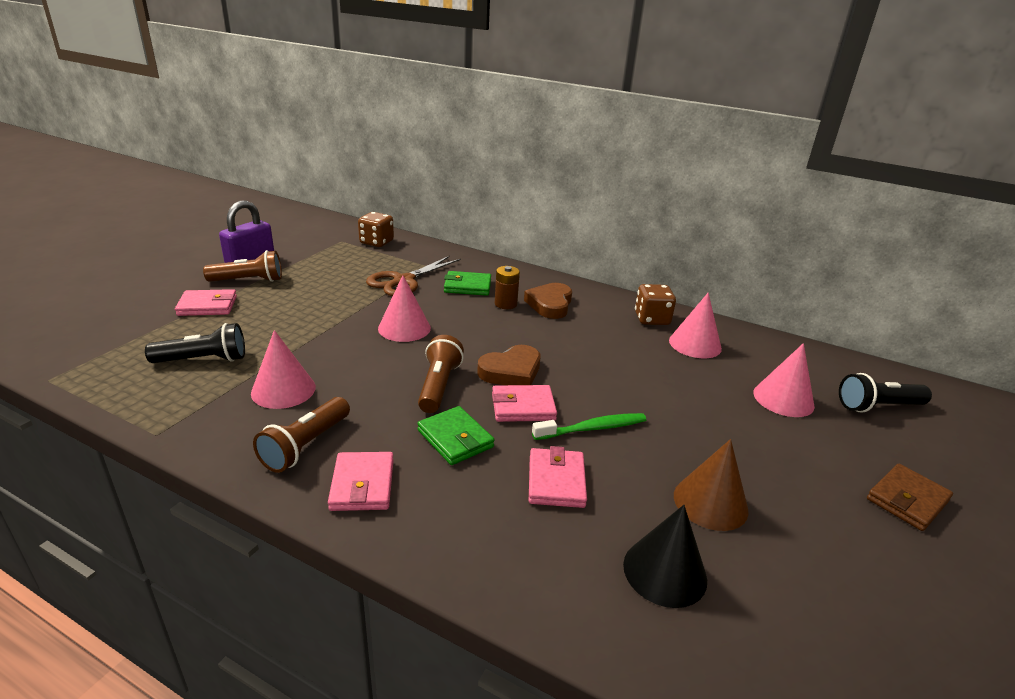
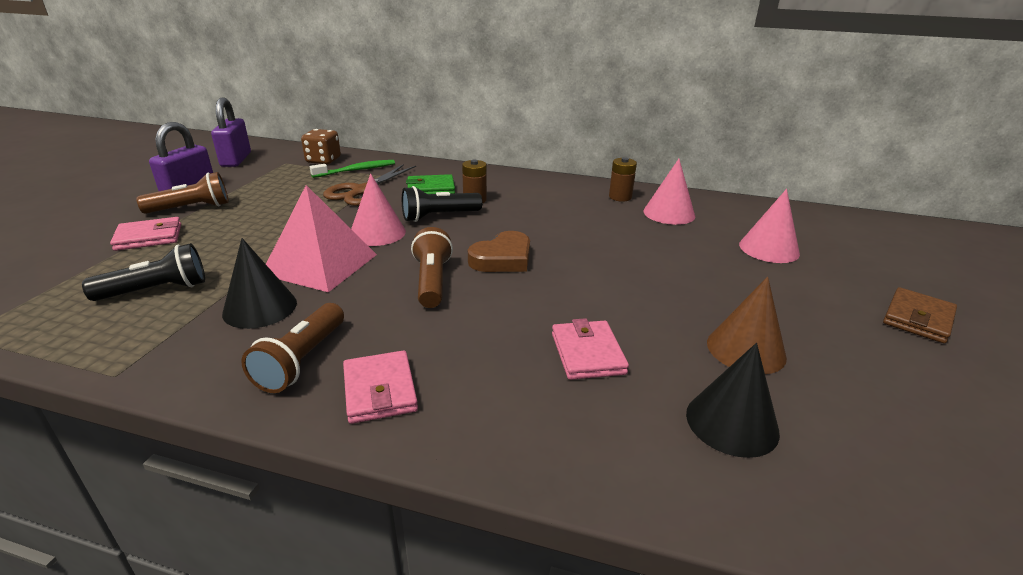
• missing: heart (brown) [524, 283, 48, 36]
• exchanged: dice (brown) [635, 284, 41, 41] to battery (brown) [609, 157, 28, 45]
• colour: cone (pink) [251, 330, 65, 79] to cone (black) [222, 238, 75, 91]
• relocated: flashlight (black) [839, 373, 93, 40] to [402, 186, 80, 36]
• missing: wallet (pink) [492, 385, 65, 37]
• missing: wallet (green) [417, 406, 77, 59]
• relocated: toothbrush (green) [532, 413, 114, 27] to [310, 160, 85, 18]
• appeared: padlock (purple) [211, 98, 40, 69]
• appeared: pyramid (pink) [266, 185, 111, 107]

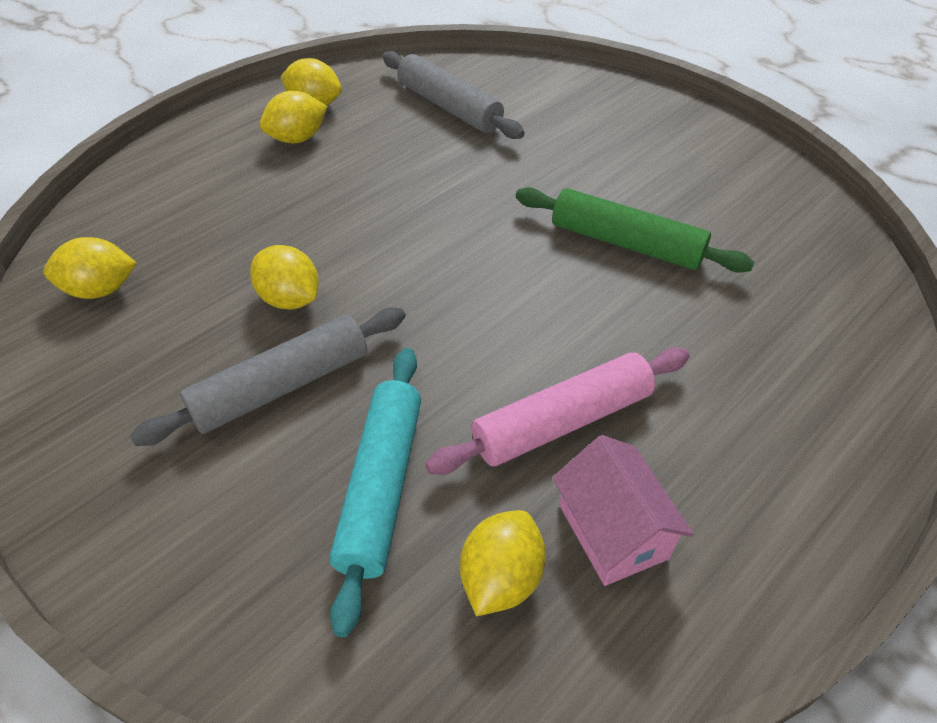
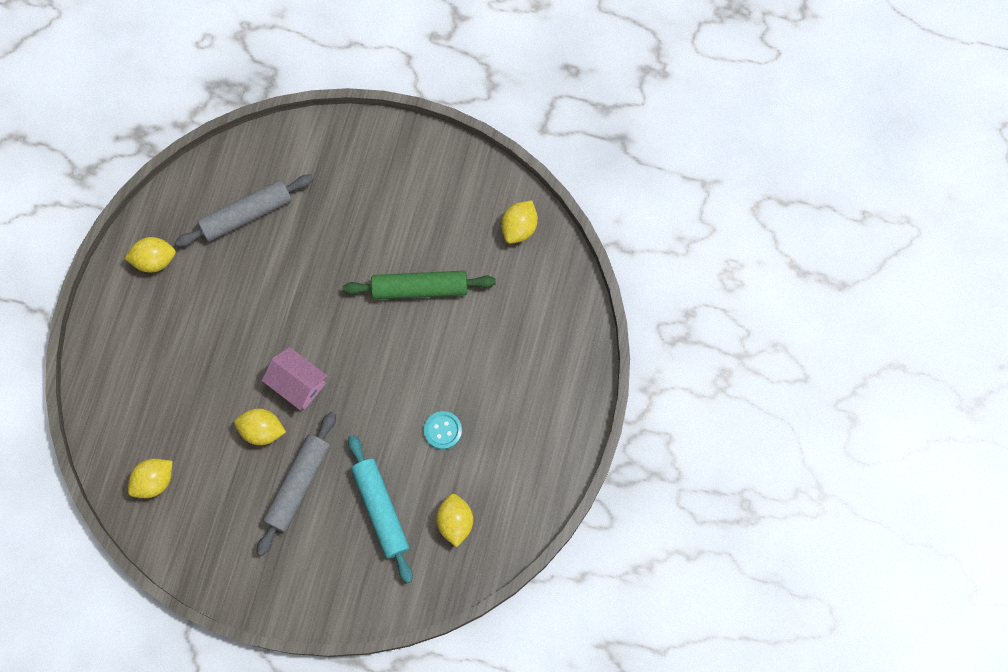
• spun: rolling pin (grey) [382, 51, 143, 88] = [175, 175, 139, 72] 45 degrees counterclockwise
• relocated: lemon (yellow) [260, 91, 67, 52] to [501, 200, 37, 44]
• exchanged: rolling pin (pink) [425, 347, 265, 128] to button (turquoise) [424, 411, 38, 38]
• relocated: house (pink) [552, 435, 142, 151] to [262, 347, 66, 63]

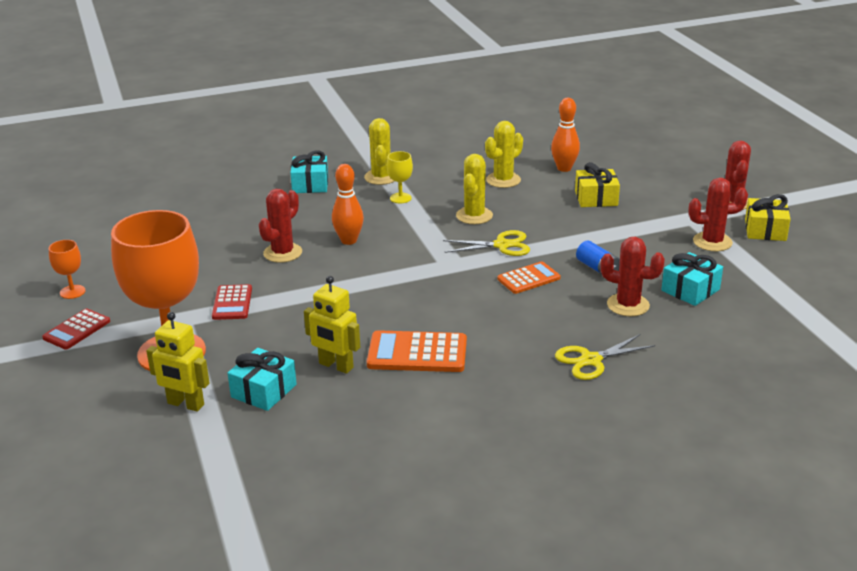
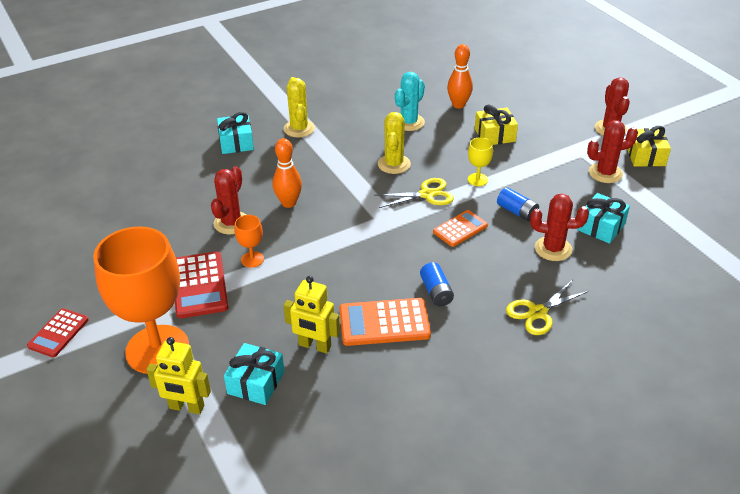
• colour: cactus (yellow) [485, 121, 38, 67] to cactus (turquoise) [395, 72, 30, 59]
• relocated: goblet (yellow) [387, 151, 26, 52] to [468, 137, 25, 49]
• relocated: goblet (orange) [48, 240, 38, 59] to [235, 215, 29, 53]
• size: calculator (red) [212, 284, 40, 36] = [175, 251, 53, 67] x1.56
• appeared: battery (blue) [420, 262, 34, 44]

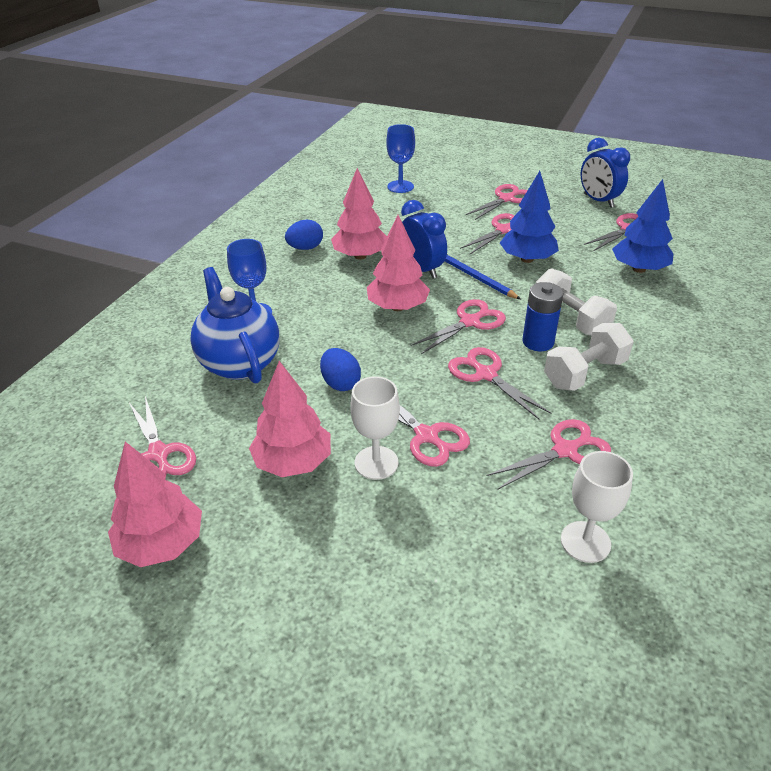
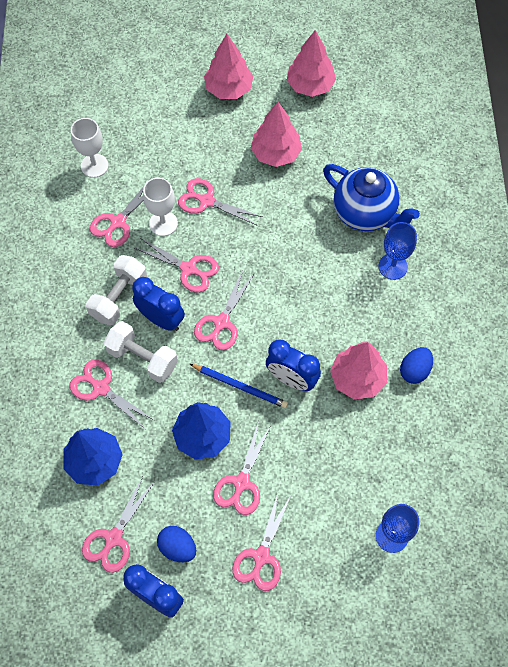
• relocated: tree (pink) [367, 215, 63, 96] to [204, 34, 49, 65]
• exchanged: battery (blue) [522, 282, 42, 69] to clock (blue) [132, 277, 53, 54]
• relocated: egg (blue) [320, 348, 41, 43] to [157, 526, 39, 36]
• relocated: goblet (white) [350, 376, 50, 104] to [143, 178, 35, 58]
• relocated: scissors (pink) [129, 396, 67, 79] to [69, 360, 85, 69]

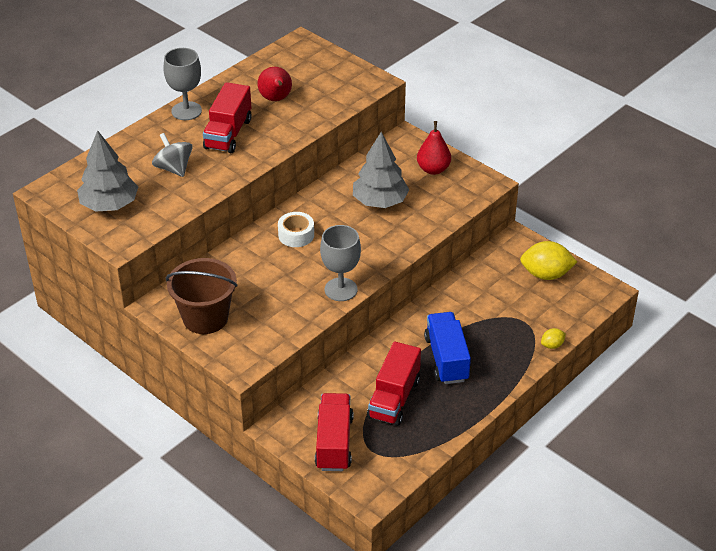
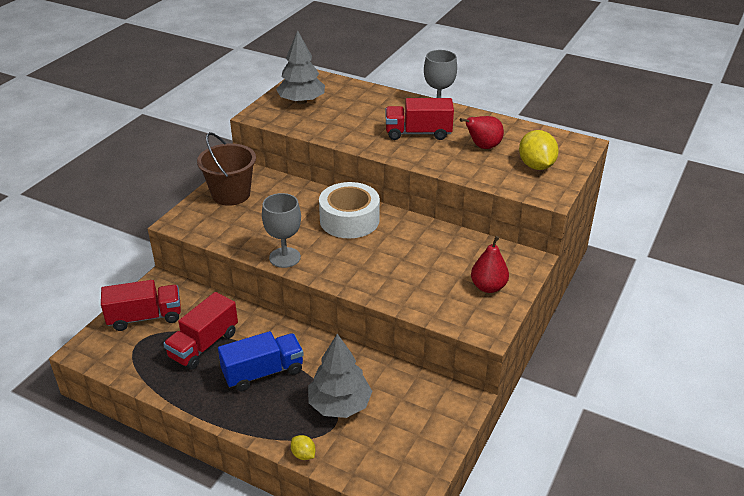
• relocated: tree (grey) [353, 132, 56, 76] to [308, 334, 64, 84]
• missing: spinning top (grey) [152, 133, 41, 44]
• size: tape (white) [278, 212, 36, 35] = [319, 182, 61, 56] x1.78
• relocated: lemon (yellow) [520, 241, 57, 39] to [519, 130, 40, 40]
• spun: truck (red) [367, 342, 54, 84] = [163, 292, 75, 78] 60 degrees counterclockwise

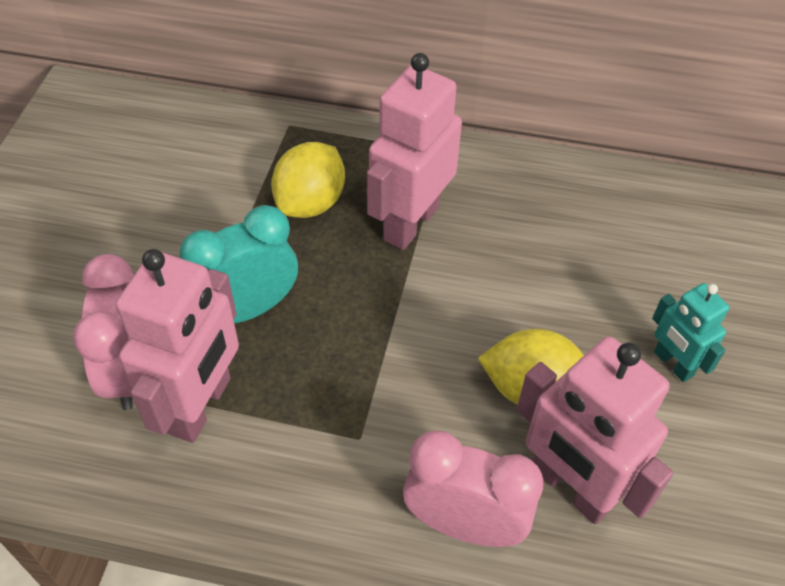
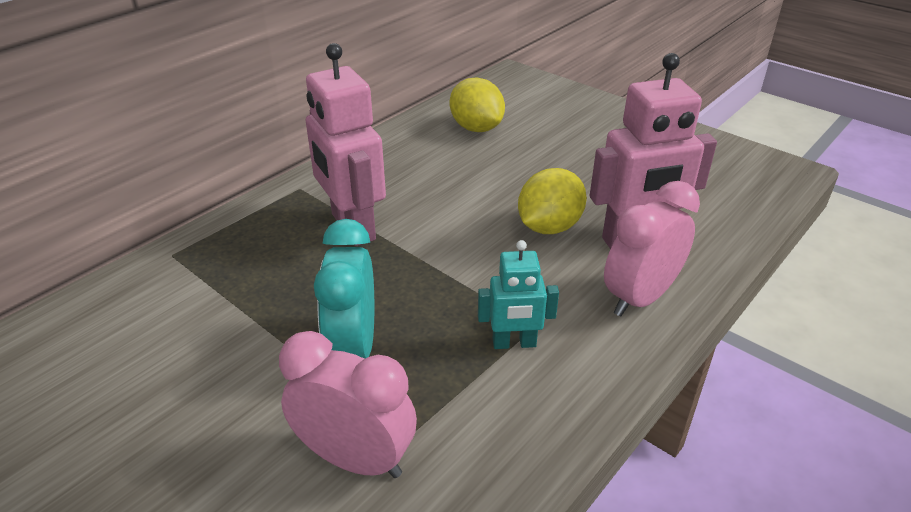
• relocated: lemon (yellow) [271, 142, 74, 76] to [450, 78, 55, 54]
• missing: robot (pink) [116, 249, 123, 194]
• relocated: robot (turquoise) [652, 283, 77, 99] to [478, 240, 81, 109]

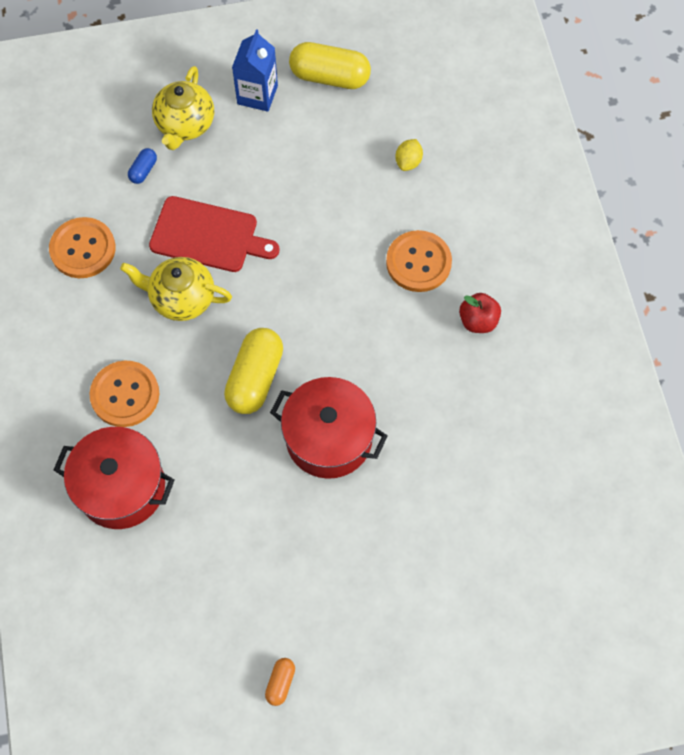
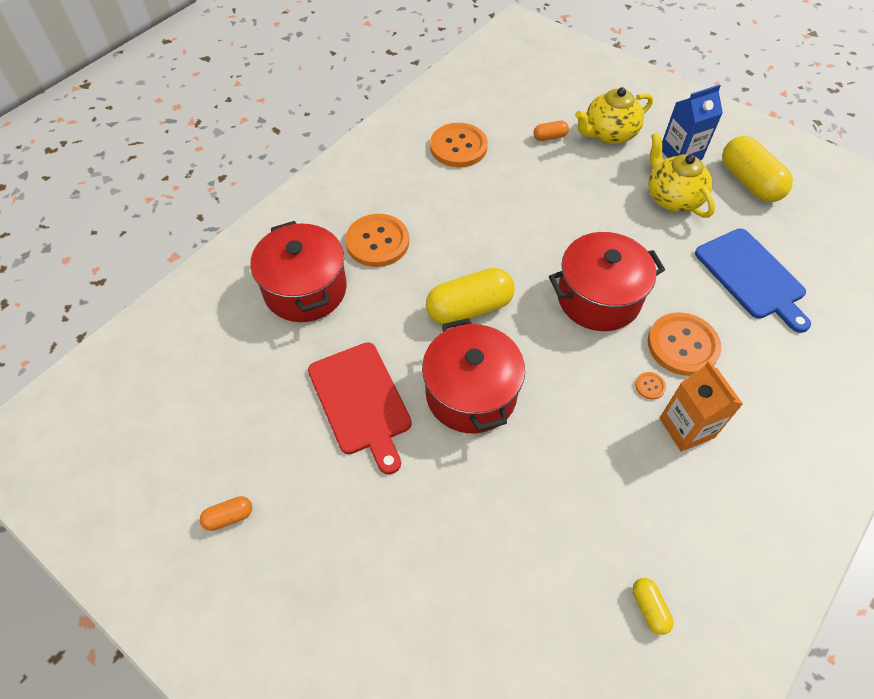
• exchanged: lemon (yellow) [395, 139, 28, 32] to cutting board (blue) [695, 228, 116, 105]
• colour: capsule (blue) [128, 148, 29, 36] to capsule (orange) [533, 121, 36, 20]
• relocated: cutting board (red) [149, 196, 131, 76] to [308, 342, 104, 132]
• relocated: teapot (yellow) [120, 257, 112, 64] to [648, 132, 67, 86]
• exchanged: apple (red) [459, 293, 42, 40] to carton (orange) [660, 361, 83, 91]
• appeared: pot (red) [549, 232, 116, 99]
• appeared: button (orange) [635, 372, 31, 28]
• appeared: capsule (yellow) [632, 578, 42, 57]

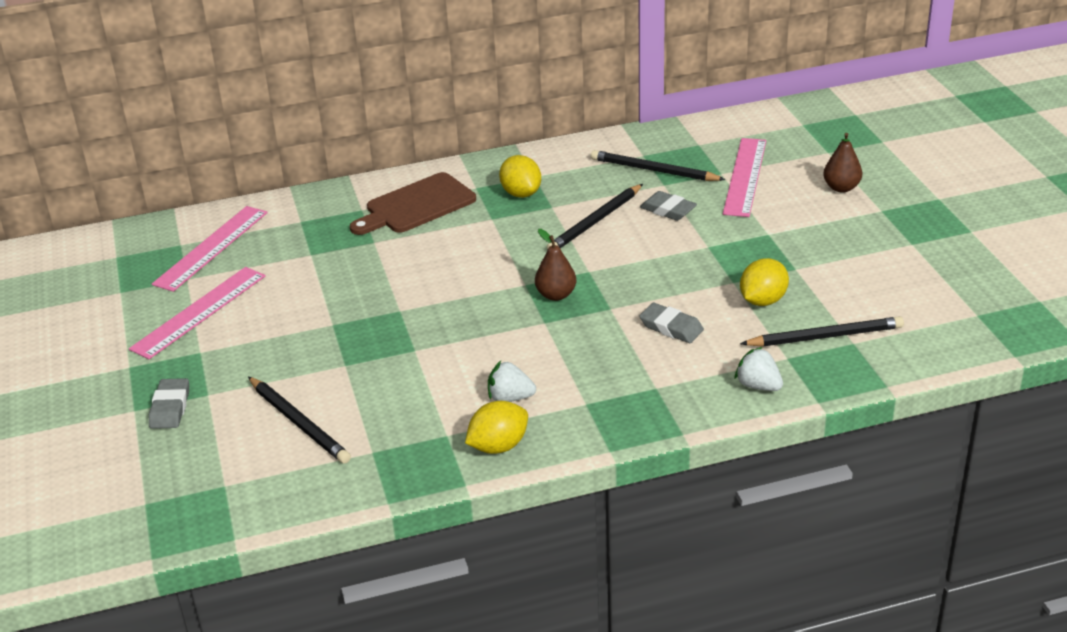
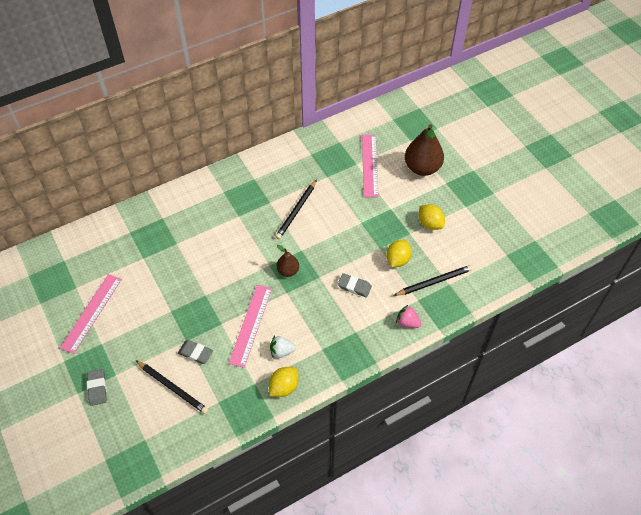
• size: pear (brown) [823, 133, 40, 60] = [405, 124, 39, 52] x1.87
• missing: pencil (black) [591, 150, 135, 31]
• relocated: lemon (yellow) [499, 155, 42, 43] to [419, 204, 26, 26]
• missing: cutting board (brown) [350, 172, 126, 63]
• relocated: eraser (grey) [640, 191, 57, 30] to [178, 340, 35, 24]
• relocated: ruler (pink) [152, 206, 116, 86] to [229, 285, 43, 83]
• colour: strawberry (white) [735, 347, 48, 44] to strawberry (pink) [396, 305, 25, 23]

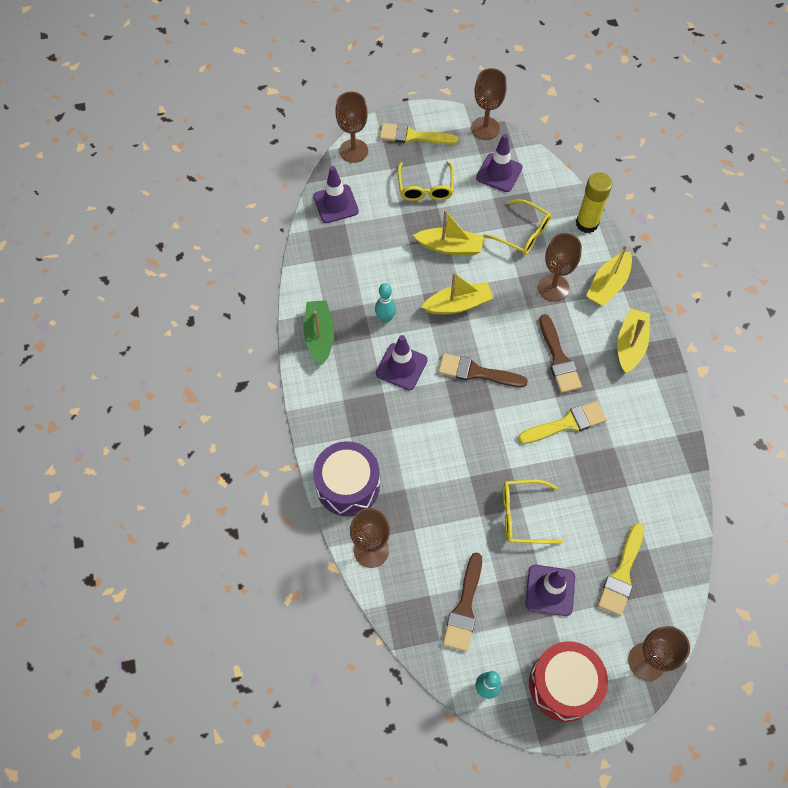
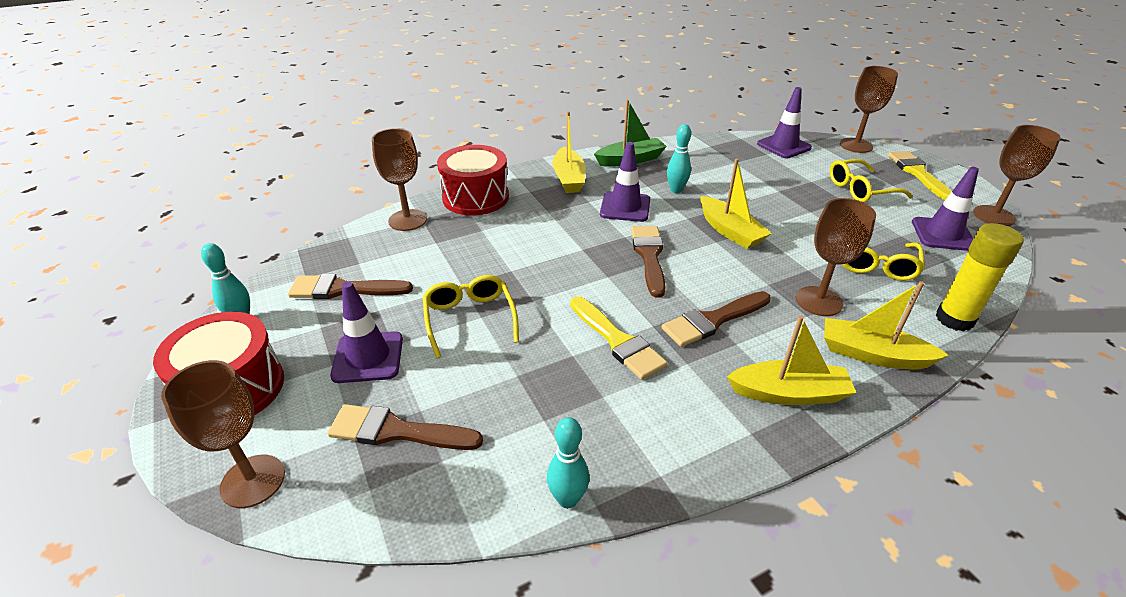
• relocated: boat (yellow) [413, 210, 70, 45] to [553, 111, 33, 82]
• colour: drum (purple) [313, 441, 67, 75] to drum (red) [437, 145, 72, 70]
• colour: brush (yellow) [598, 523, 46, 93] to brush (brown) [327, 404, 156, 46]
• appeared: bowling pin (turquoise) [547, 417, 42, 91]

